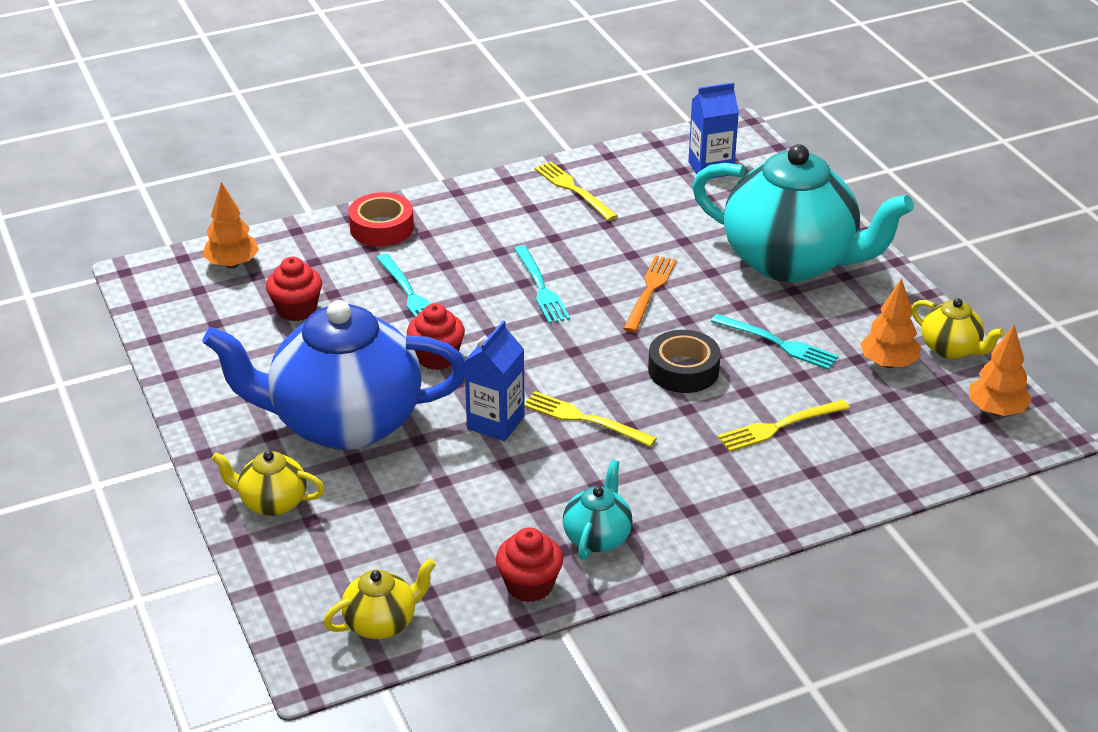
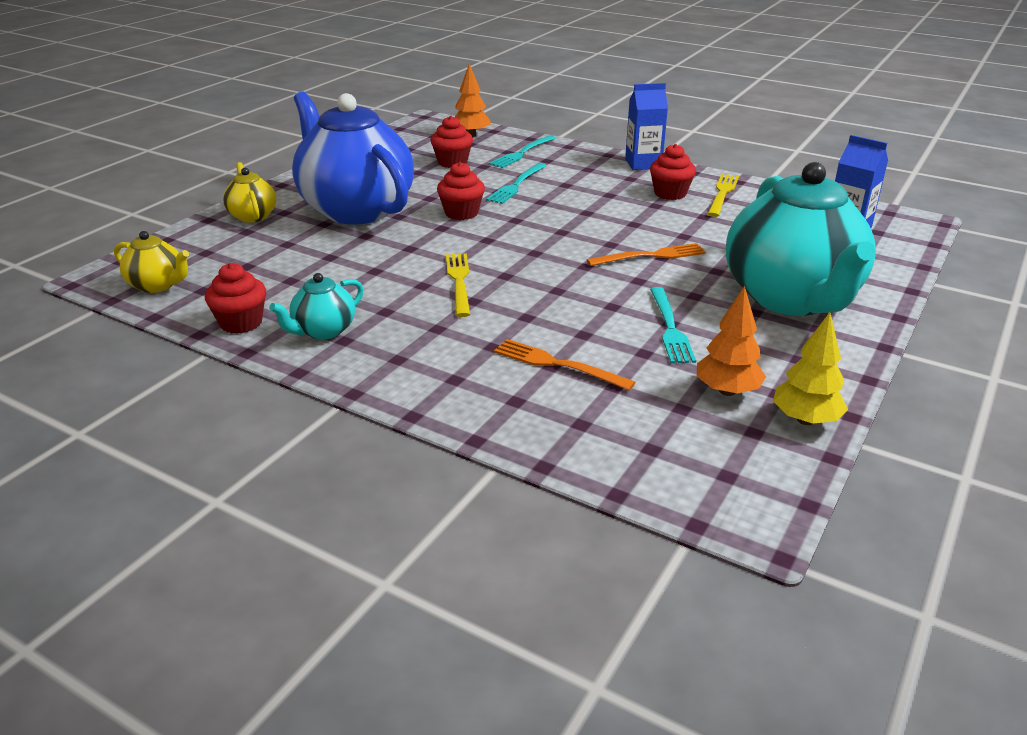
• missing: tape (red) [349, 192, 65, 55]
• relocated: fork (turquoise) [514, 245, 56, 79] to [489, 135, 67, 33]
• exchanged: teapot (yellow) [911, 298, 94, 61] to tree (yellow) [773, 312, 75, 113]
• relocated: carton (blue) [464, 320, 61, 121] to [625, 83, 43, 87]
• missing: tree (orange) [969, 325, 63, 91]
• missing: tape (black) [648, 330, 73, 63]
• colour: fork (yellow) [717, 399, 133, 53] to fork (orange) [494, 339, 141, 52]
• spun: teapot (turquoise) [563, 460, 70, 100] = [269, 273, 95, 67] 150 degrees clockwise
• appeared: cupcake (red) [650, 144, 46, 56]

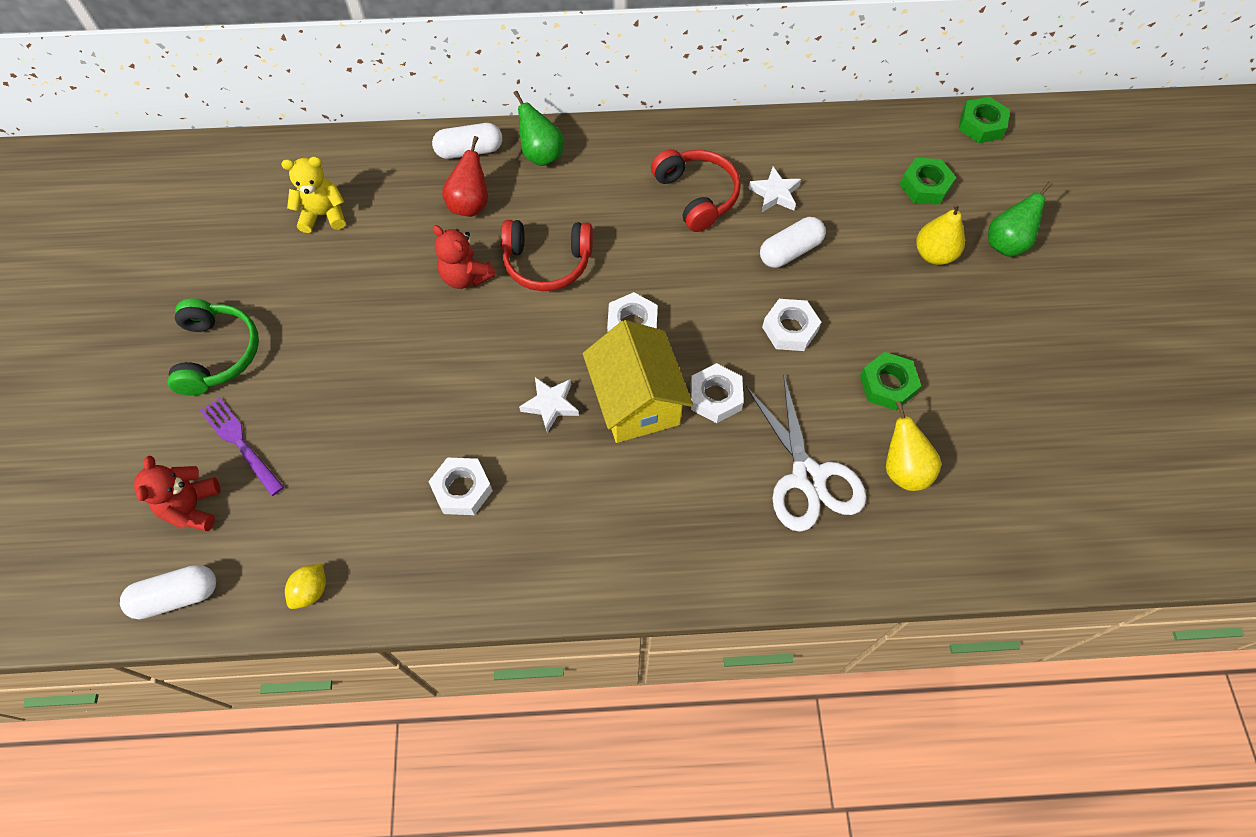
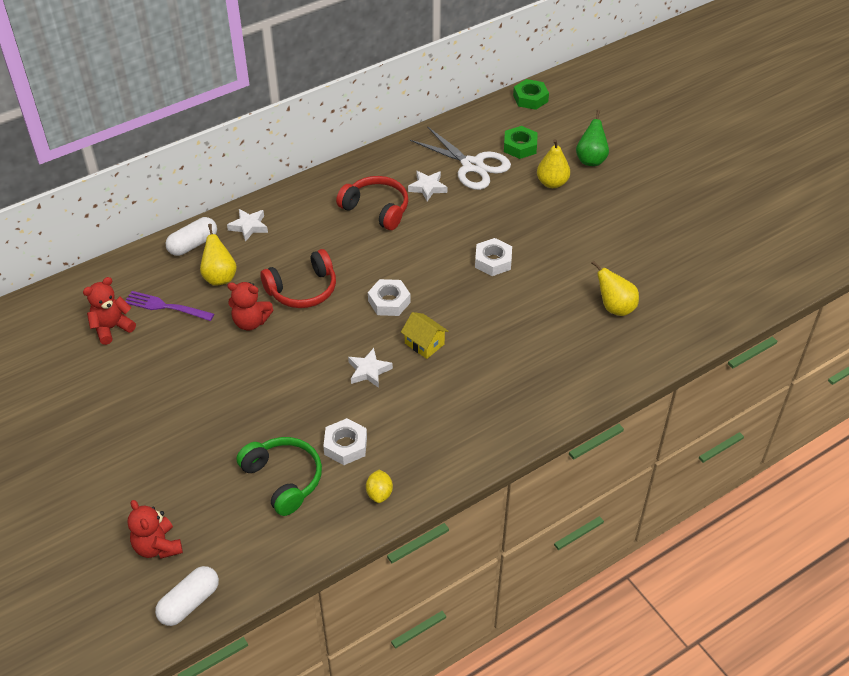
• exchanged: pear (green) [514, 91, 50, 75] to star (white) [227, 209, 41, 33]
• colour: pear (red) [442, 136, 46, 81] to pear (yellow) [200, 224, 37, 62]
• colour: teddy bear (yellow) [281, 157, 65, 76] to teddy bear (red) [83, 277, 53, 68]
• missing: capsule (white) [760, 217, 66, 51]
• relocated: headphones (green) [168, 298, 91, 98] to [236, 437, 86, 79]
• size: house (yellow) [583, 320, 110, 123] = [401, 312, 47, 47] x0.53
• missing: nut (green) [860, 352, 61, 58]
• missing: nut (white) [690, 363, 54, 60]
• relocated: scissors (white) [746, 374, 120, 158] to [410, 126, 101, 64]
• relocated: fork (purple) [200, 397, 84, 99] to [125, 291, 89, 30]
• relocated: lemon (yellow) [285, 564, 41, 45] to [366, 469, 27, 34]

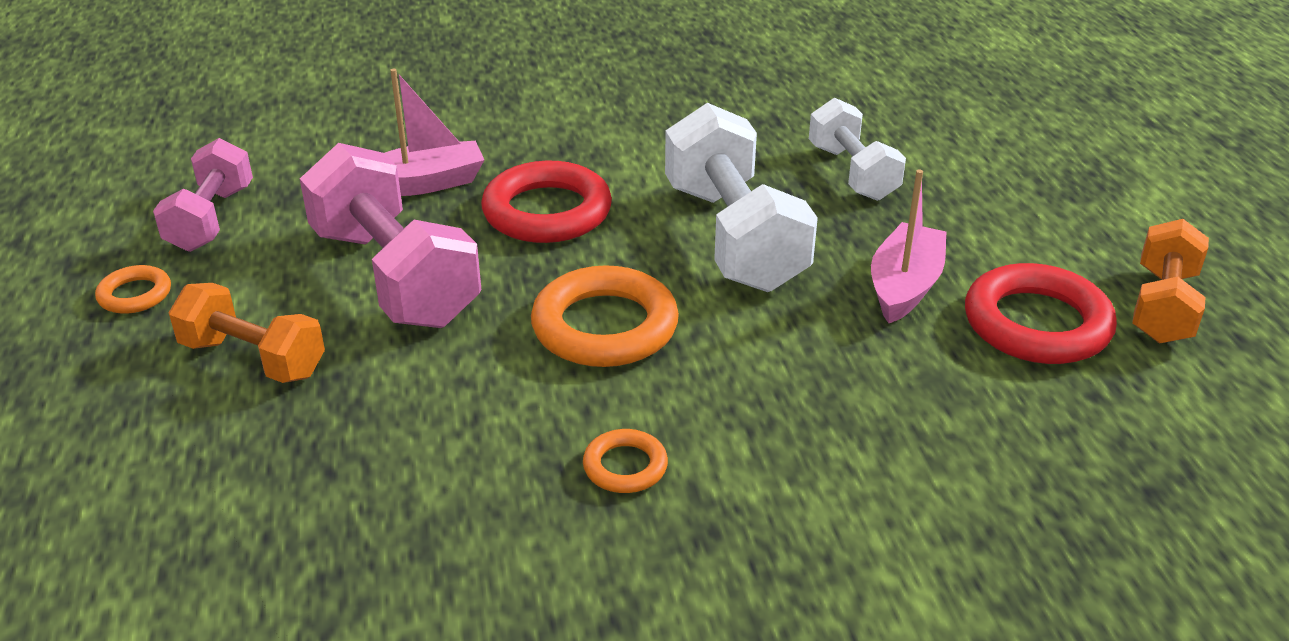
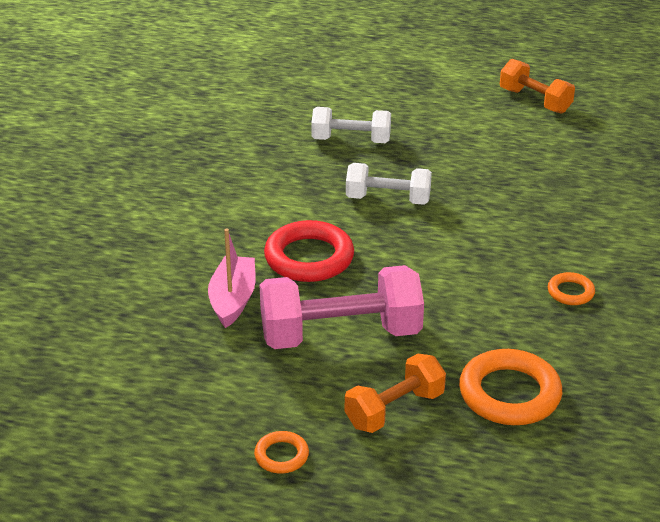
• size: dumbbell (white) [665, 103, 153, 189] = [346, 163, 86, 42] x0.61
• missing: dumbbell (pink) [153, 138, 100, 114]
• missing: boat (pink) [871, 169, 75, 154]
• missing: ring (red) [965, 263, 152, 101]
• relocated: ring (orange) [531, 265, 148, 102] to [459, 349, 103, 76]

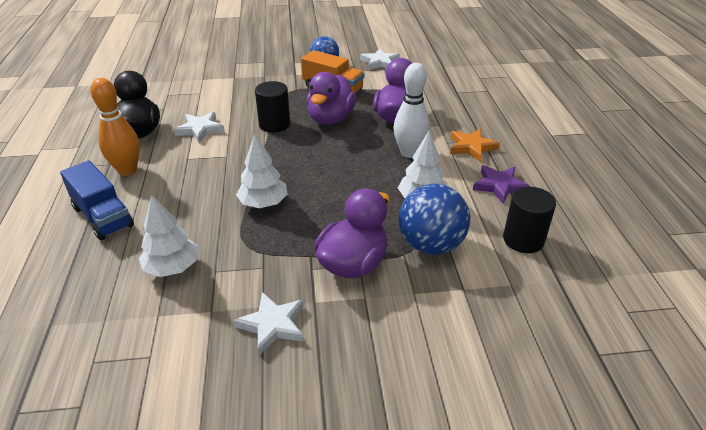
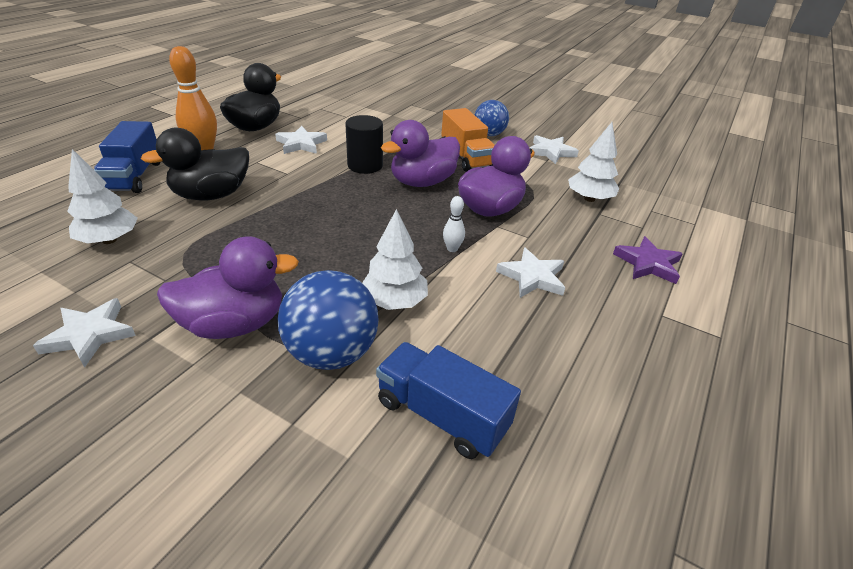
• size: bowling pin (white) [393, 63, 37, 95] = [443, 196, 22, 56] x0.48
• colour: star (orange) [450, 129, 50, 33] to star (white) [496, 247, 69, 51]
• relocated: tree (white) [236, 134, 52, 74] to [568, 122, 51, 80]
• relocated: star (purple) [473, 165, 58, 39] to [613, 236, 70, 48]
• exchanged: cylinder (black) [503, 187, 53, 66] to truck (blue) [376, 342, 145, 117]
• appeared: duck (black) [141, 128, 108, 73]

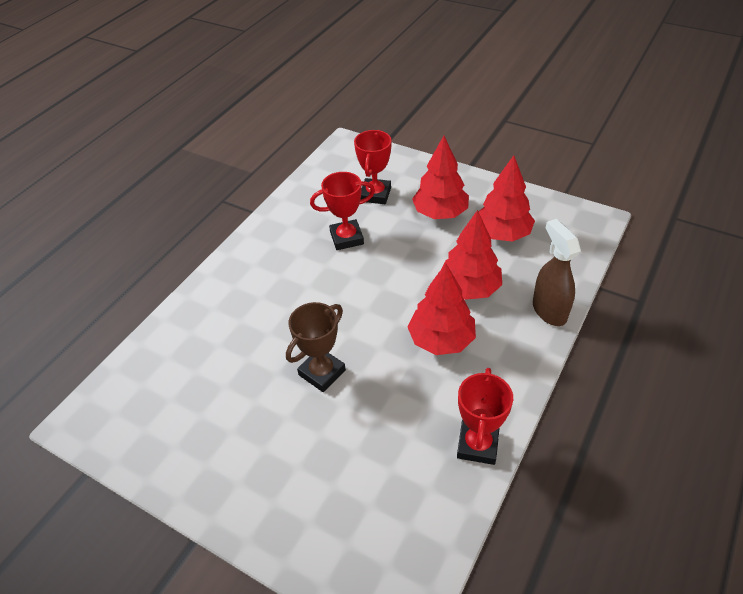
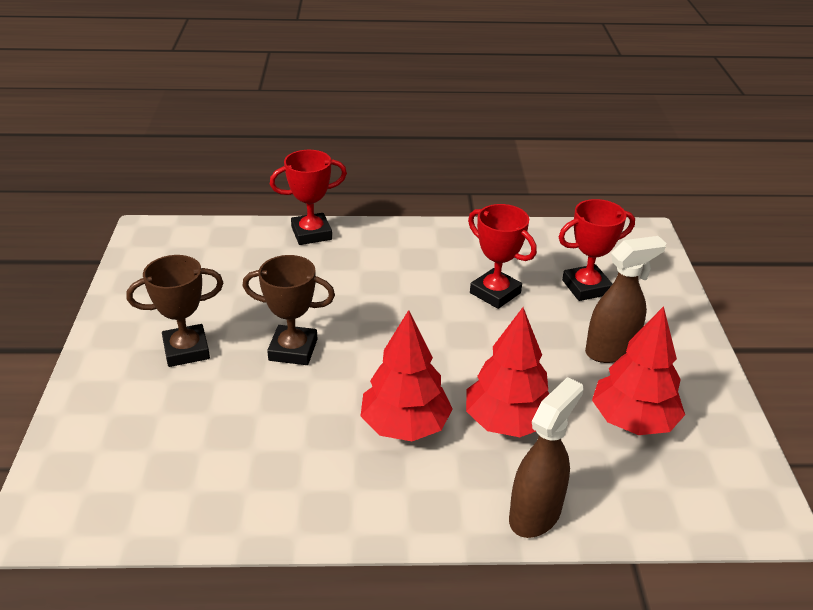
• exchanged: tree (red) [412, 136, 57, 83] to spray bottle (brown) [585, 236, 81, 127]
• relocated: trophy (red) [457, 368, 56, 97] to [270, 150, 77, 95]
• appeared: trophy (brown) [127, 255, 96, 112]

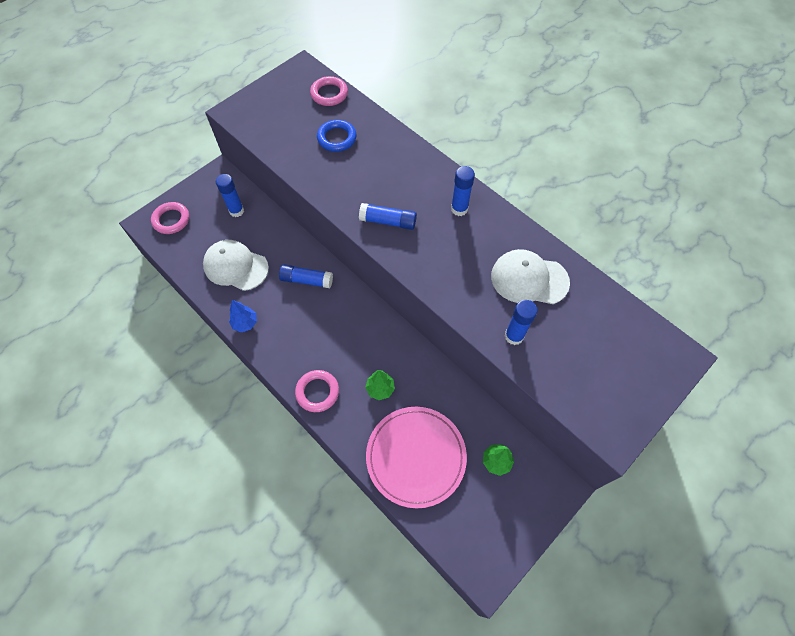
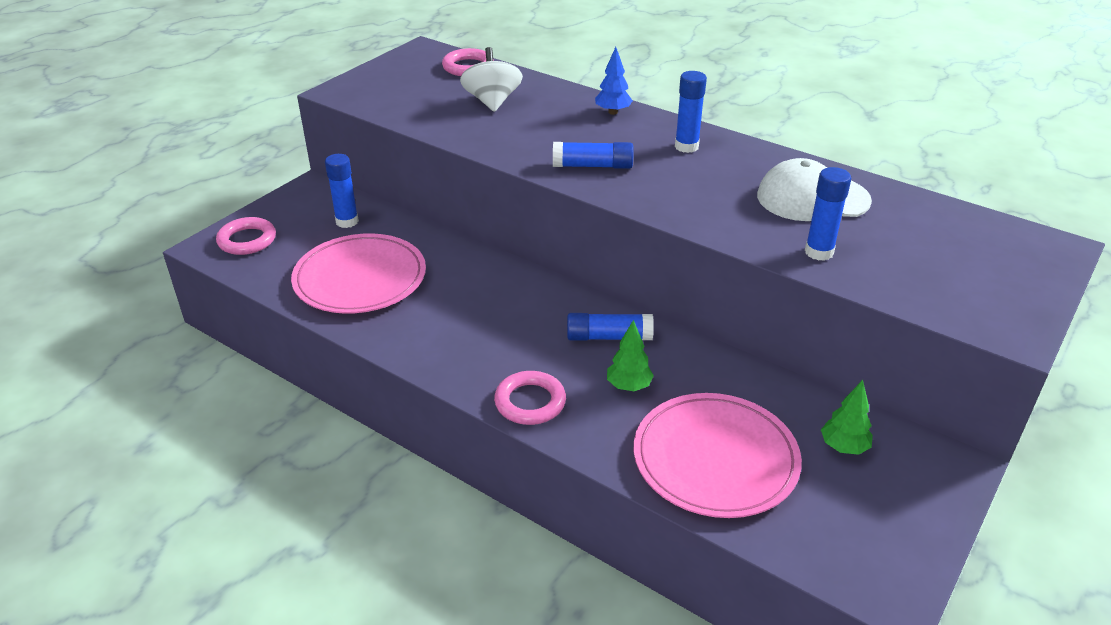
• exchanged: ring (blue) [317, 120, 40, 32] to spinning top (white) [460, 47, 63, 65]
• exchanged: cap (white) [203, 240, 66, 51] to plate (pink) [291, 234, 135, 80]
• relocated: glue stick (blue) [279, 265, 54, 23] to [567, 313, 87, 28]
• relocated: tree (blue) [229, 300, 28, 32] to [595, 47, 38, 68]

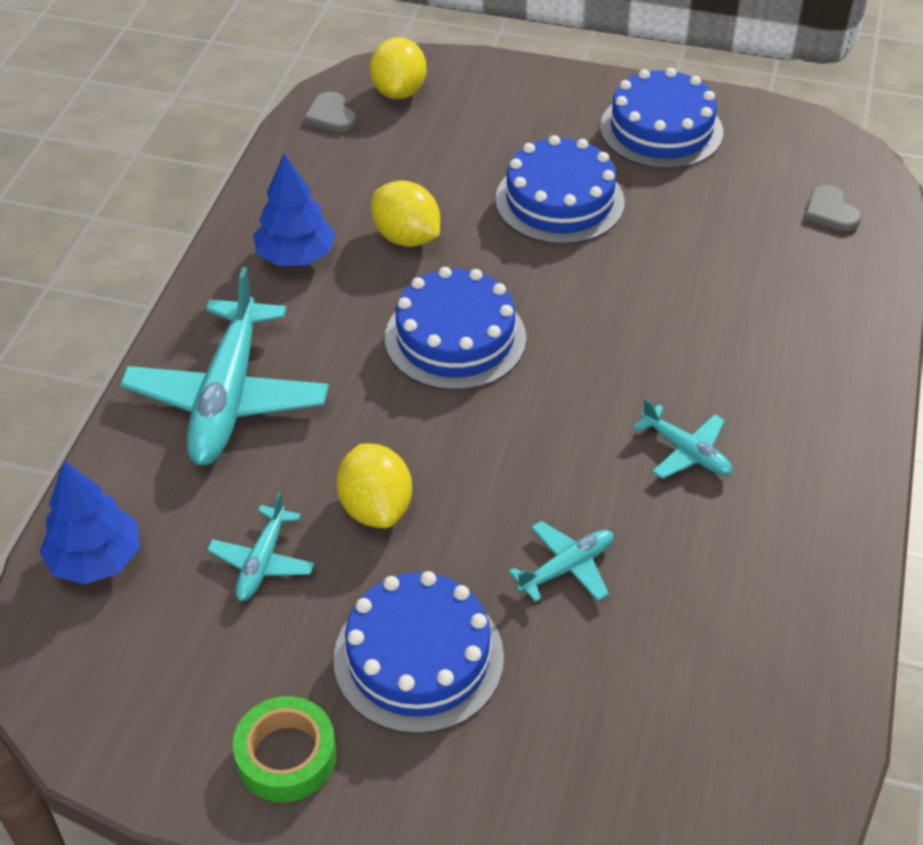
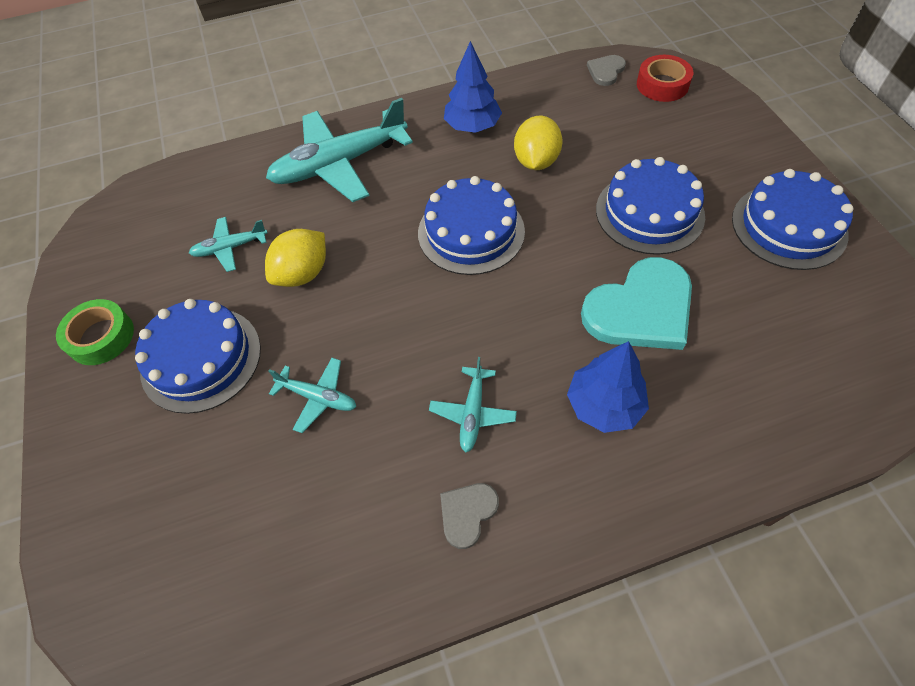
• exchanged: lemon (yellow) [370, 37, 56, 62] to tape (red) [637, 55, 56, 47]
• relocated: heart (grey) [804, 185, 58, 46] to [440, 483, 59, 66]
• relocated: tree (blue) [40, 460, 100, 124] to [567, 341, 82, 92]
• appeared: heart (turquoise) [581, 257, 111, 93]

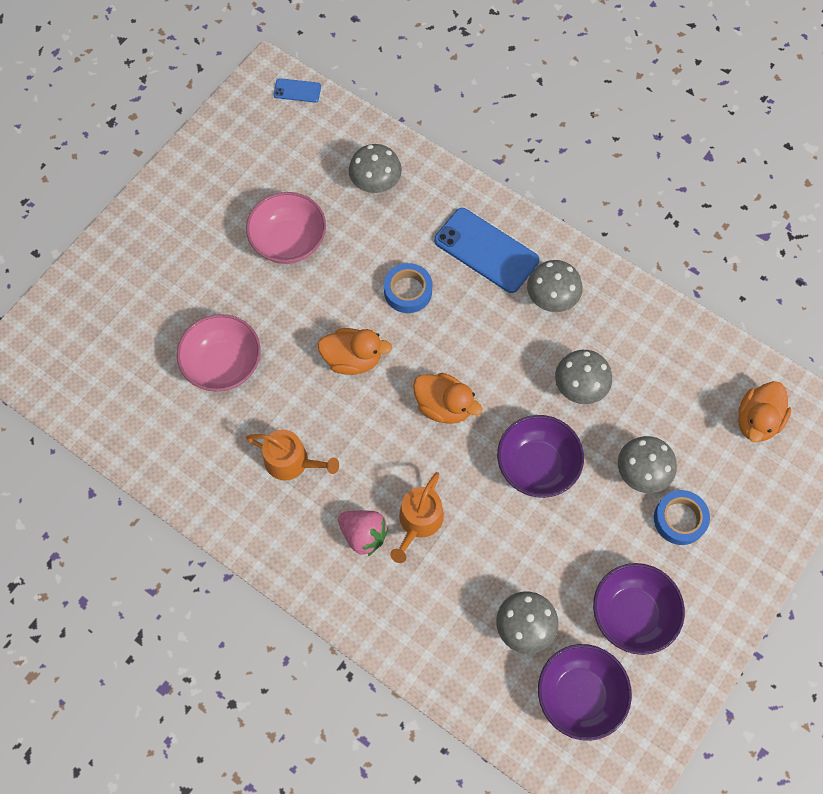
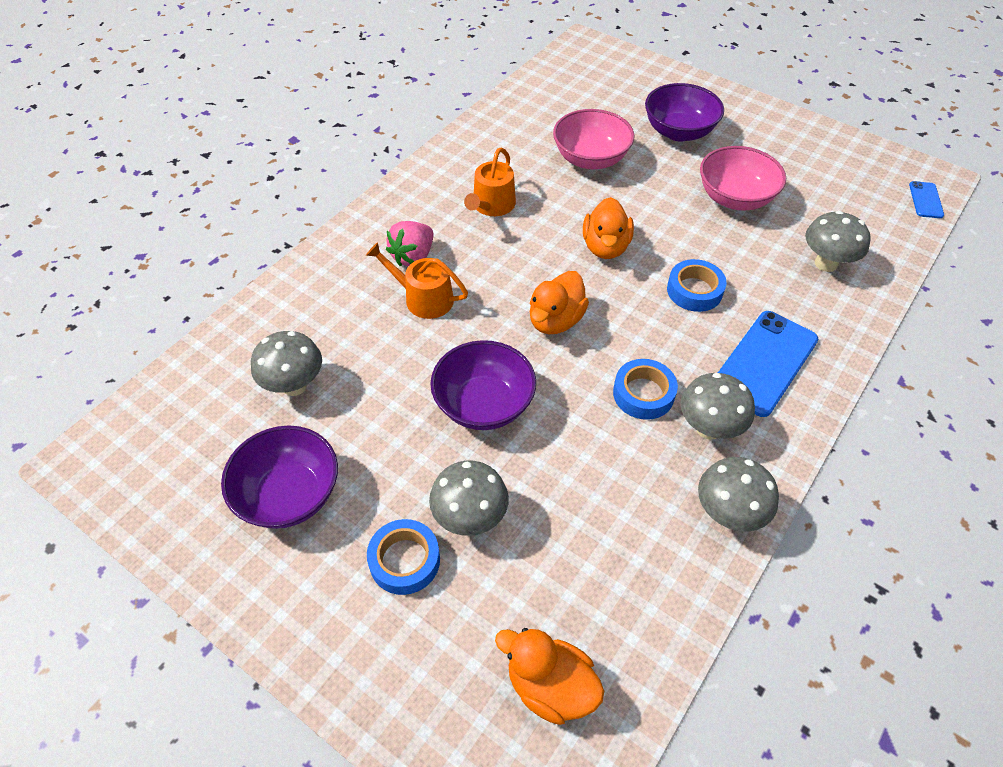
• relocated: mushroom (grey) [555, 350, 57, 54] to [698, 457, 81, 75]
• relocated: bowl (purple) [538, 644, 94, 97] to [645, 83, 79, 59]
• appeared: tape (blue) [613, 359, 65, 61]

